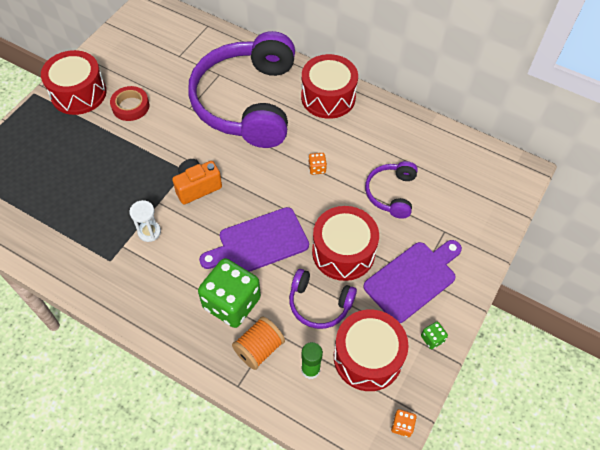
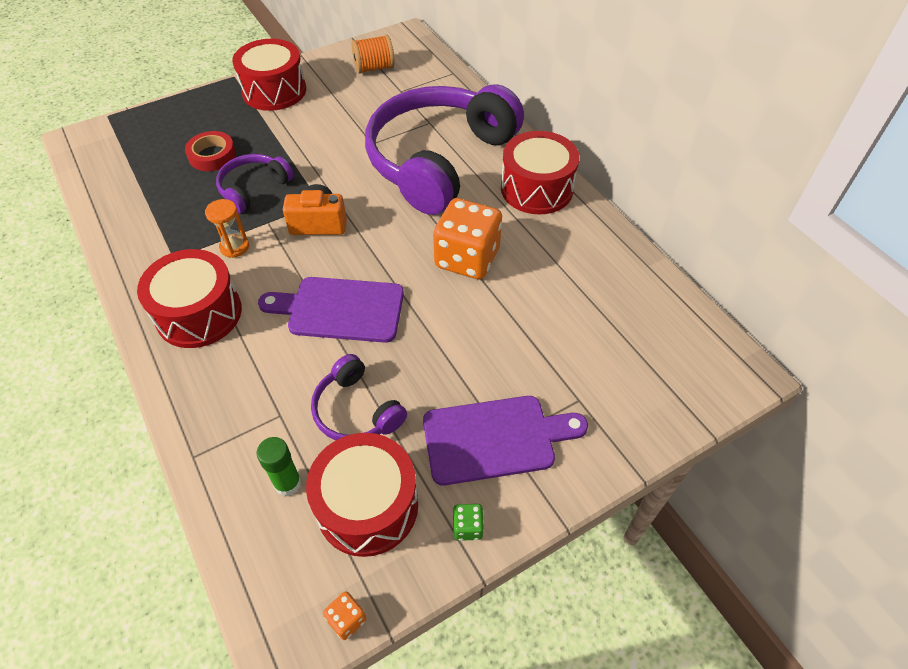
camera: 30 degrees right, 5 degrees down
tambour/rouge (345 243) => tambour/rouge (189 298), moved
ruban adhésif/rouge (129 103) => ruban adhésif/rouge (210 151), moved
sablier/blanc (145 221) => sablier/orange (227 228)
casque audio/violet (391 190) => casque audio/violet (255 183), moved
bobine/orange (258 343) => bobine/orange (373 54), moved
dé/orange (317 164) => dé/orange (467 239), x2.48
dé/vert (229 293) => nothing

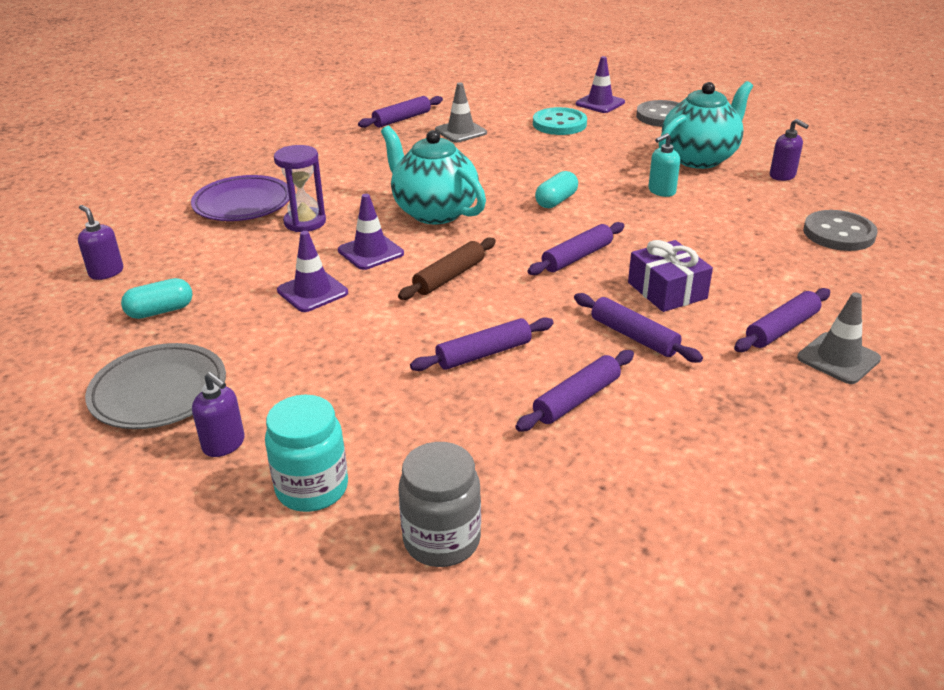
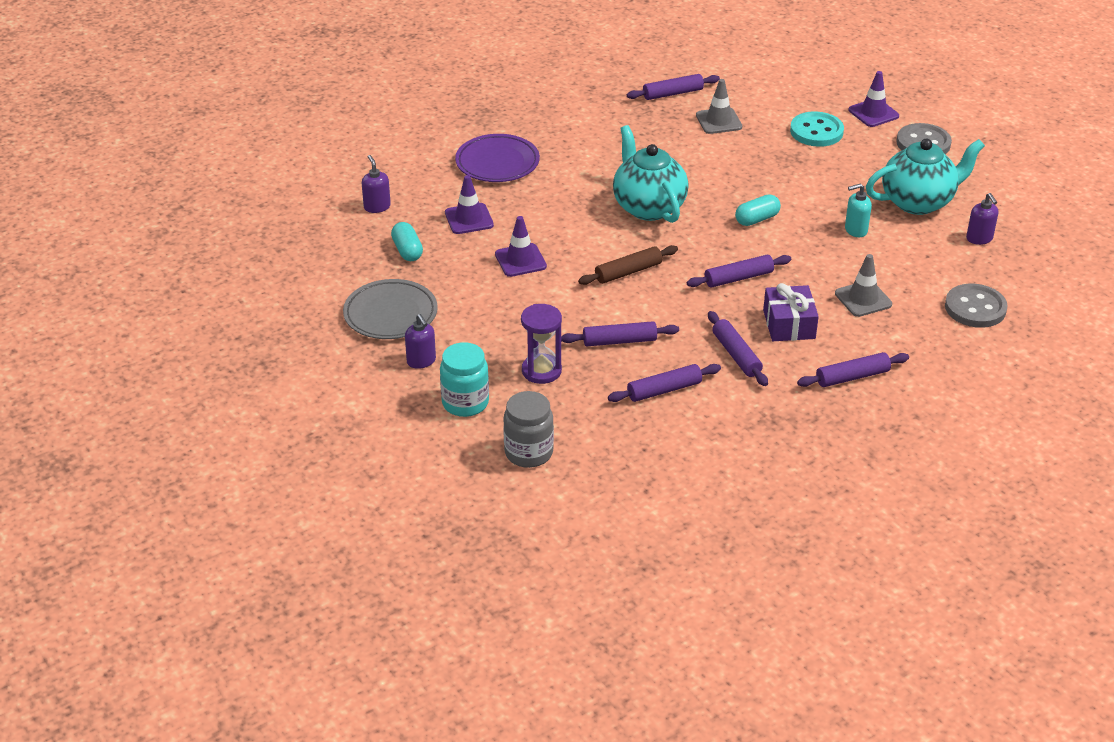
camera: 20 degrees right, 5 degrees up
gélule/turquoise (157 298) => gélule/turquoise (407 241), 75 degrees clockwise
cône de chantier/violet (371 232) => cône de chantier/violet (469 204), moved
sablier/violet (300 188) => sablier/violet (541 344), moved
cône de chantier/gris (839 338) => cône de chantier/gris (863 285), moved

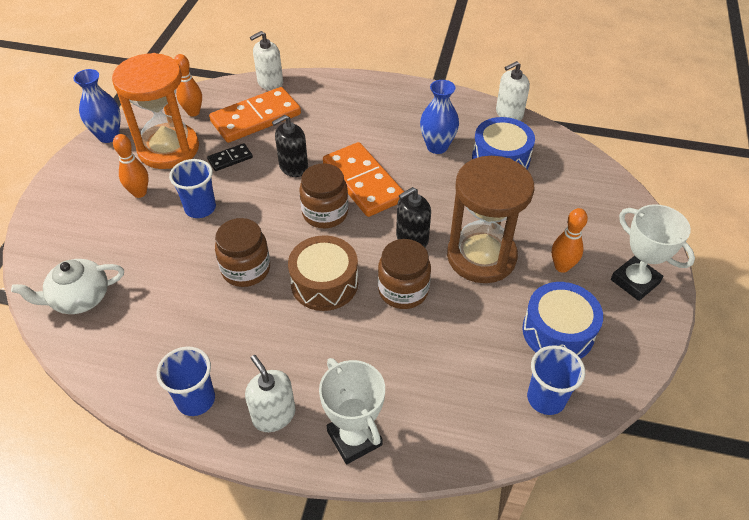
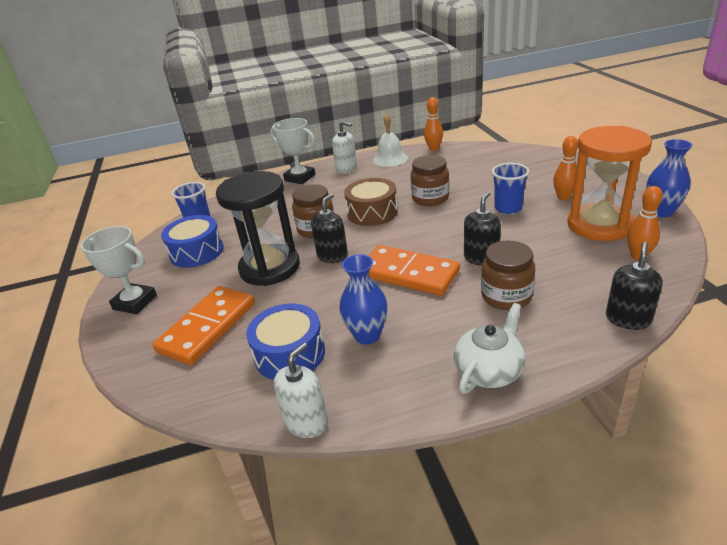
camera: 155 degrees right, 15 degrees down
domino/orange (255 115) => domino/orange (204 325), moved
sablier/marron (490 219) => sablier/noir (258 228)
gobelet/bleu (185 381) => cloche/blanc (390 140)
quille/orange (570 240) => quille/orange (433 124), moved
théière/blanc (67 286) => théière/blanc (490 348), moved
bocal/marron (324 195) => bocal/marron (508 275), moved
distributeur de savon/blanc (266 61) => distributeur de savon/noir (634 286)
domino/noir (230 157) => nothing

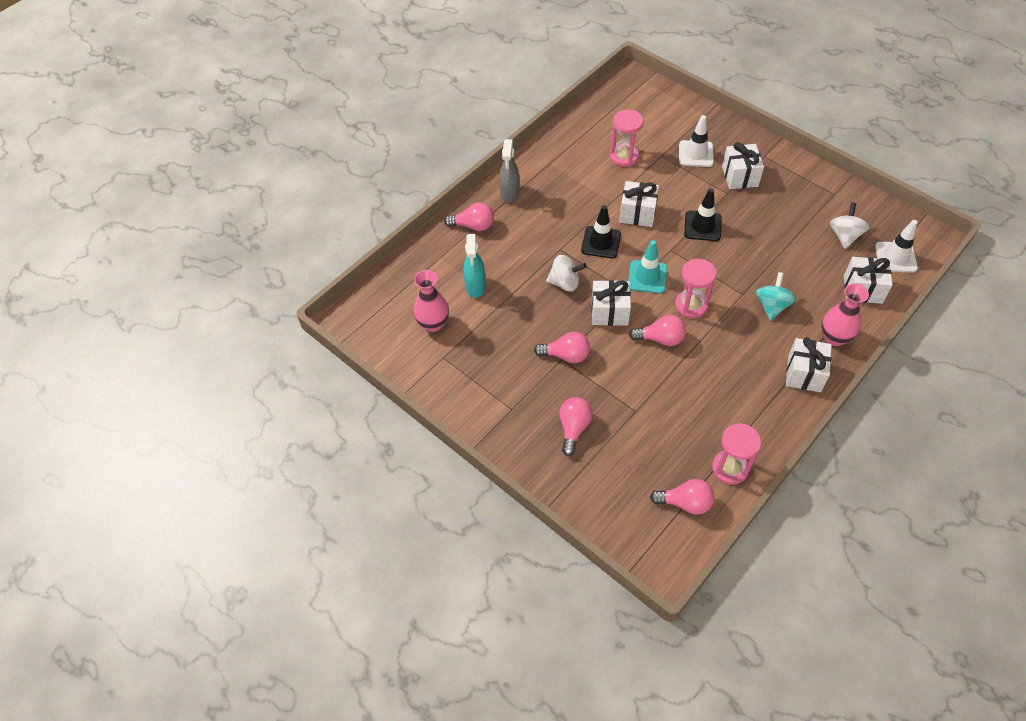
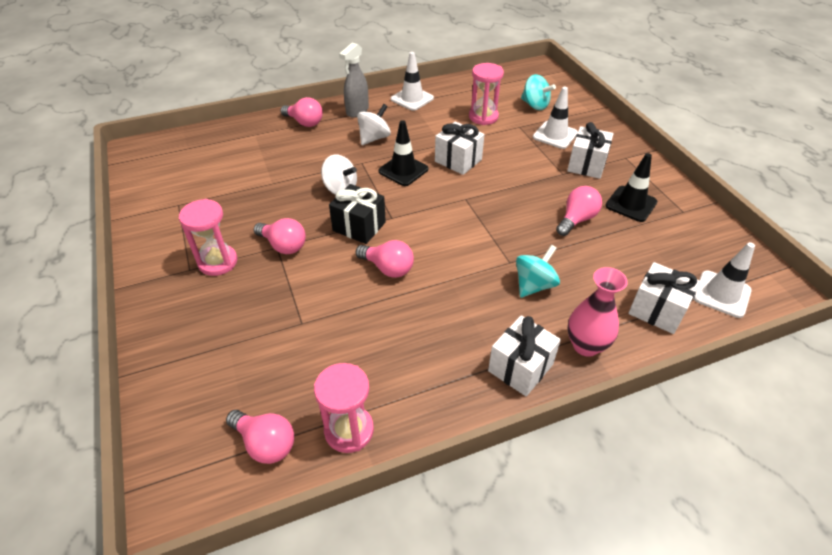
camera: 25 degrees right, 10 degrees down
sablier/rose (696 289) => sablier/rose (208 237), moved
cadeau/blanc (611 303) => cadeau/noir (357 214)
toupie/blanc (850 226) => toupie/blanc (374 124), moved
nothing => cône de chantier/blanc (412 81)
nothing => toupie/turquoise (538 92)
ampoule/rose (576 426) => ampoule/rose (579 211), moved
cône de chantier/noir (703 214) => cône de chantier/noir (631 187), moved
vase/rose (431 301) => nothing
vaporisateur/turquoise (474 266) => nothing
cône de chantier/turquoise (647 267) => nothing

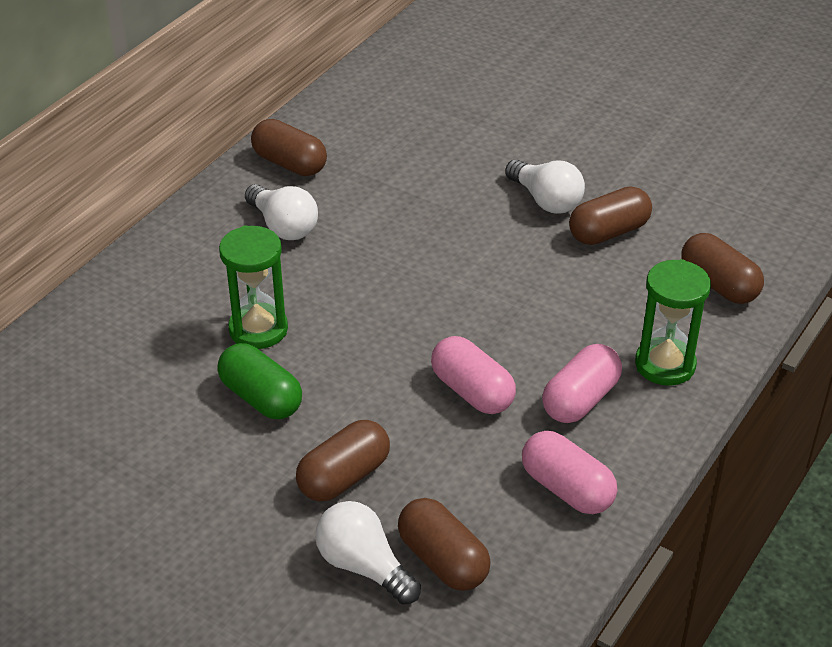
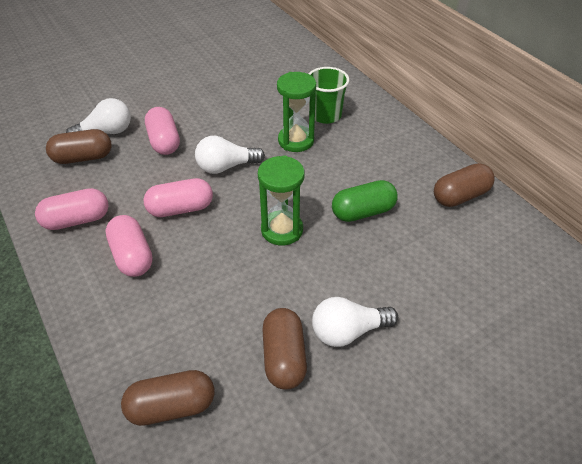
camera: 115 degrees right, 5 degrees up
gélule/marron (343 461) => gélule/rose (162 131)
ampoule/blanc (281 212) => ampoule/blanc (230 155), moved
sablier/vert (673 322) => sablier/vert (281 200), moved
nothing => gobelet/vert (329 95)
gélule/vert (259 381) => gélule/vert (365 201), moved

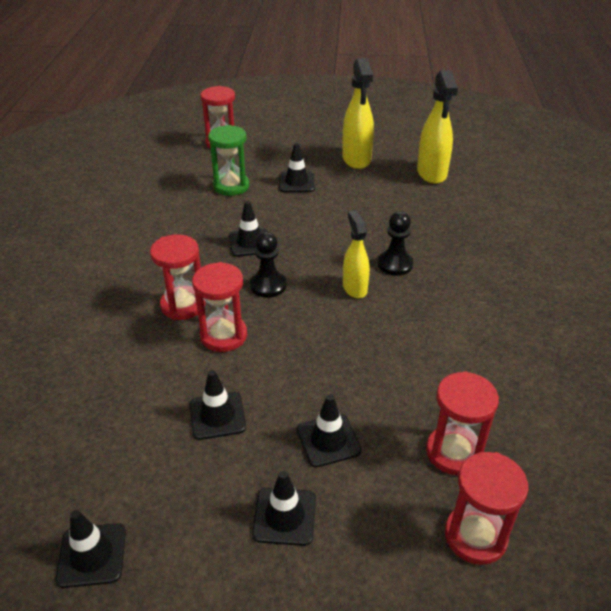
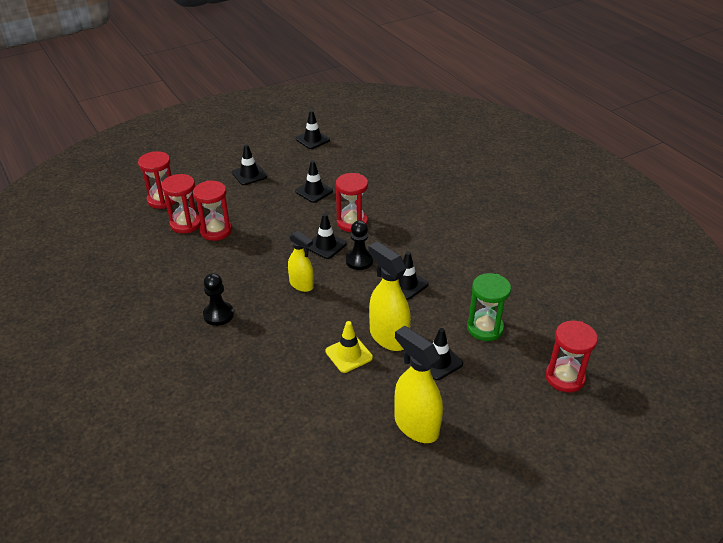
camera: 145 degrees right, 0 degrees up
sablier/rouge (178 277) => sablier/rouge (212 211), moved
pion/noir (395 243) => pion/noir (218 299), moved
cône de chantier/noir (329 430) => cône de chantier/noir (327 236), moved
nothing => cône de chantier/jaune (349 347)
vaporisateur/jaune (437 127) => vaporisateur/jaune (389 296), moved

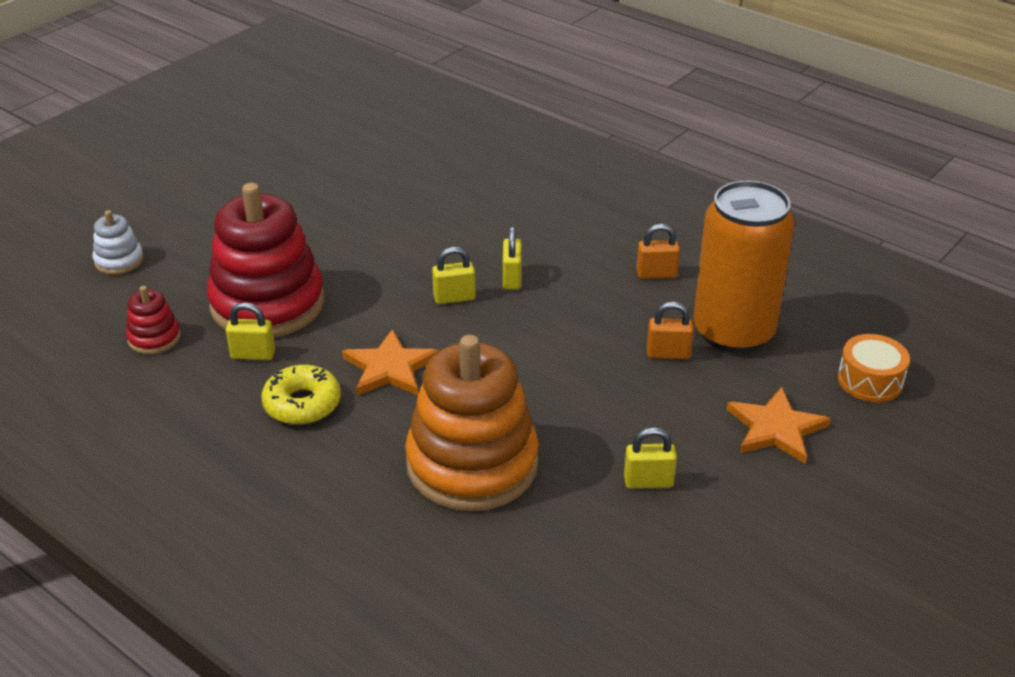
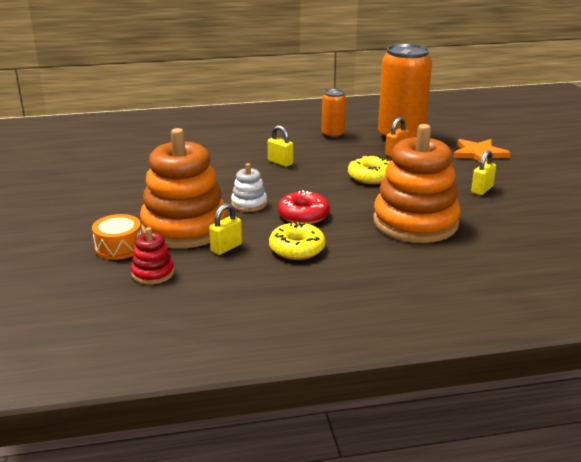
camera: 50 degrees left, 10 degrees down
tambour/orange (874 368) => tambour/orange (116 237), moved
jouet à empiler/rouge (266 260) => jouet à empiler/orange (183 188)
jouet à empiler/blanc (118 242) => jouet à empiler/blanc (249 187), moved
étoile/orange (390 362) => beignet/rouge (304 207)
cadenas/orange (658 251) => canette/orange (334 113)
nothing => beignet/jaune (369 169)
cadenas/jaune (454 275) => nothing

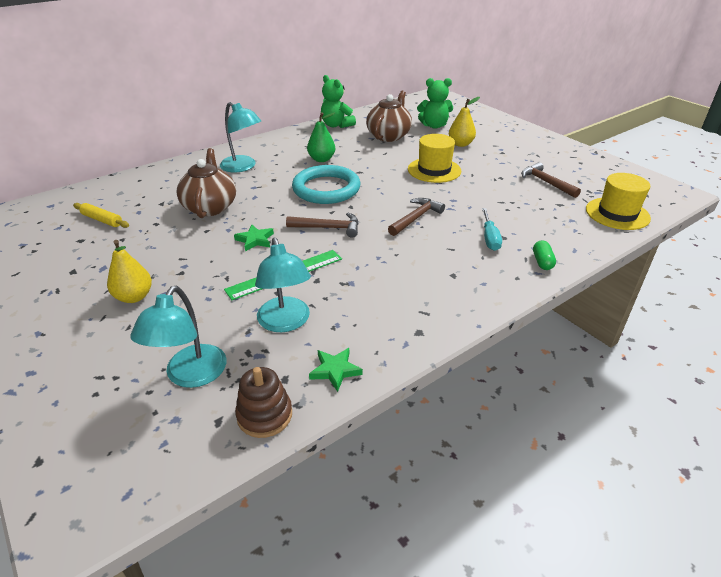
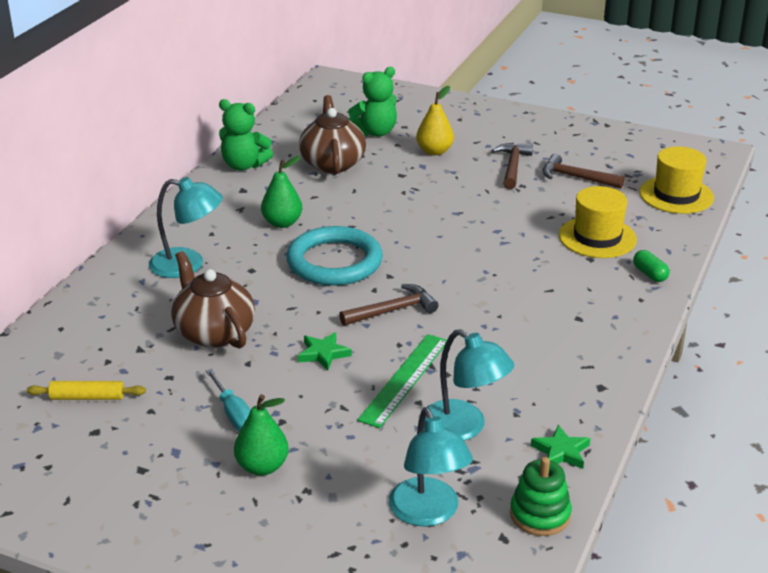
camera: 30 degrees left, 5 degrees down
tournevis/turquoise (492 229) => tournevis/turquoise (228 400), moved
poire/jaune (129 271) => poire/vert (261 435)
marteau/marron (416 217) => marteau/marron (512 166), moved
jouet à empiler/marron (263 402) => jouet à empiler/vert (541 496)
chapeau/jaune (434 158) => chapeau/jaune (598 222), moved

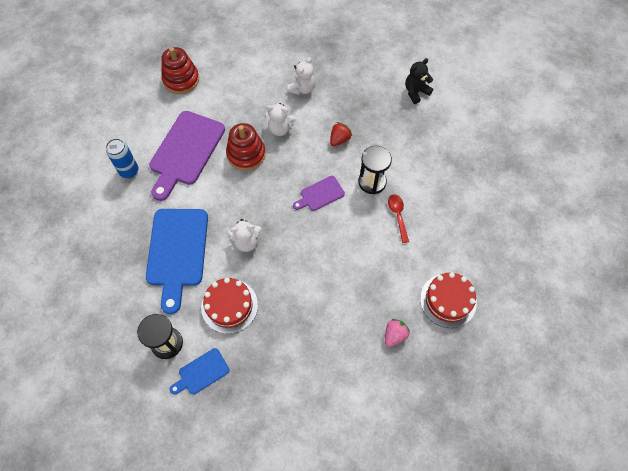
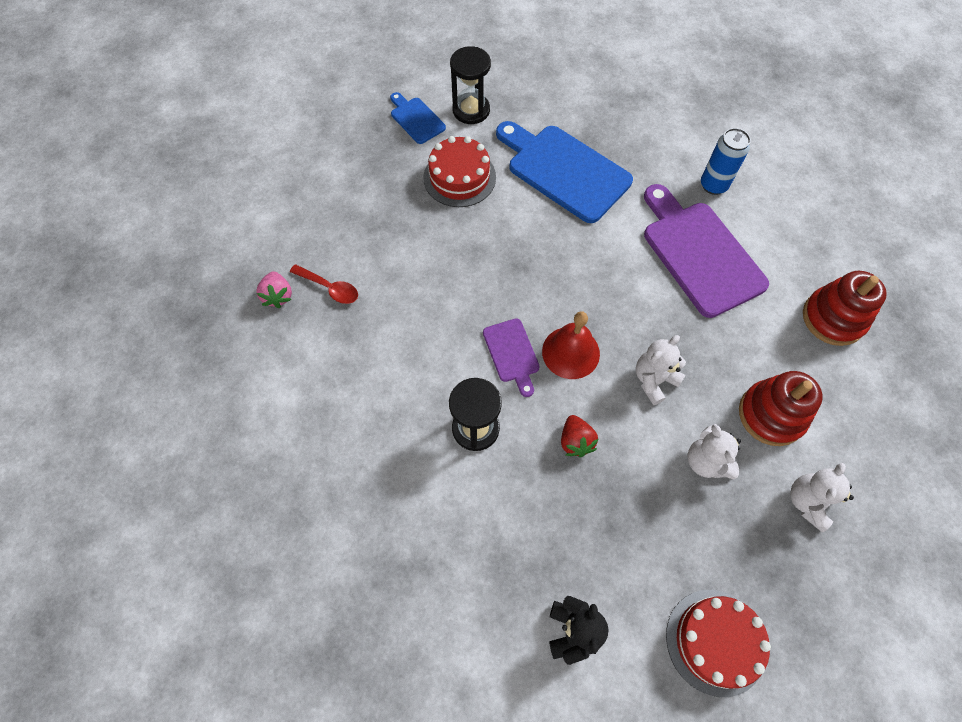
camera: 130 degrees right, 0 degrees up
cuillère/rouge (398 218) => cuillère/rouge (324 284), moved
planche à découper/bleu (200 371) => planche à découper/bleu (418 118), 45 degrees counterclockwise
planche à découper/violet (319 193) => planche à découper/violet (511 357), 150 degrees clockwise
nothing => cloche/rouge (571 345)
gâteau/rouge (448 300) => gâteau/rouge (718 643), moved
jouet à empiler/rouge (246 147) => jouet à empiler/rouge (781 408), moved
ours en peluche/blanc (244 235) => ours en peluche/blanc (822 497), moved

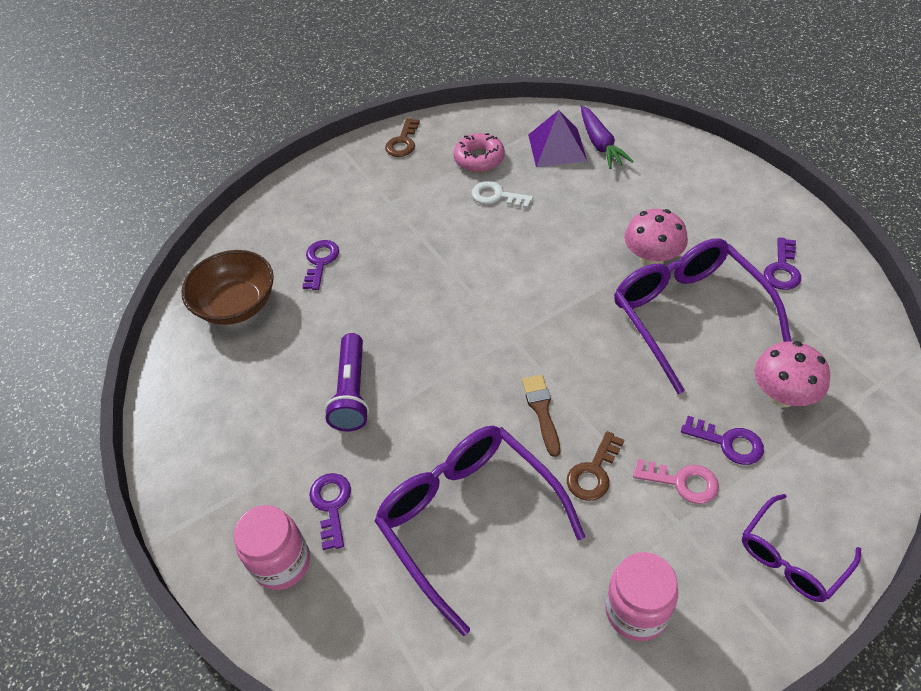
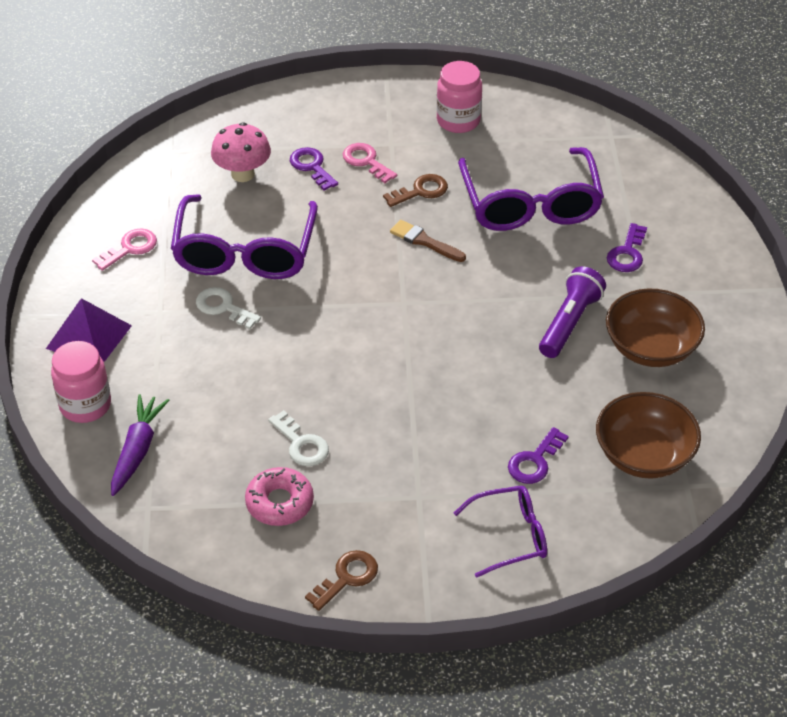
camera: 155 degrees left, 5 degrees down
pyramide/violet (557 138) => pyramide/violet (89 330), moved
bocal/rose (272 547) => bocal/rose (81 382), moved
clé/violet (782 263) => clé/rose (124 250)
champignon/rose (656 237) => clé/blanc (228 308)
pinceau/marron (541 416) => pinceau/marron (428 241), 105 degrees clockwise
lunettes/violet (801 548) => lunettes/violet (500 532), moved
nothing => bol/marron (655 327)

